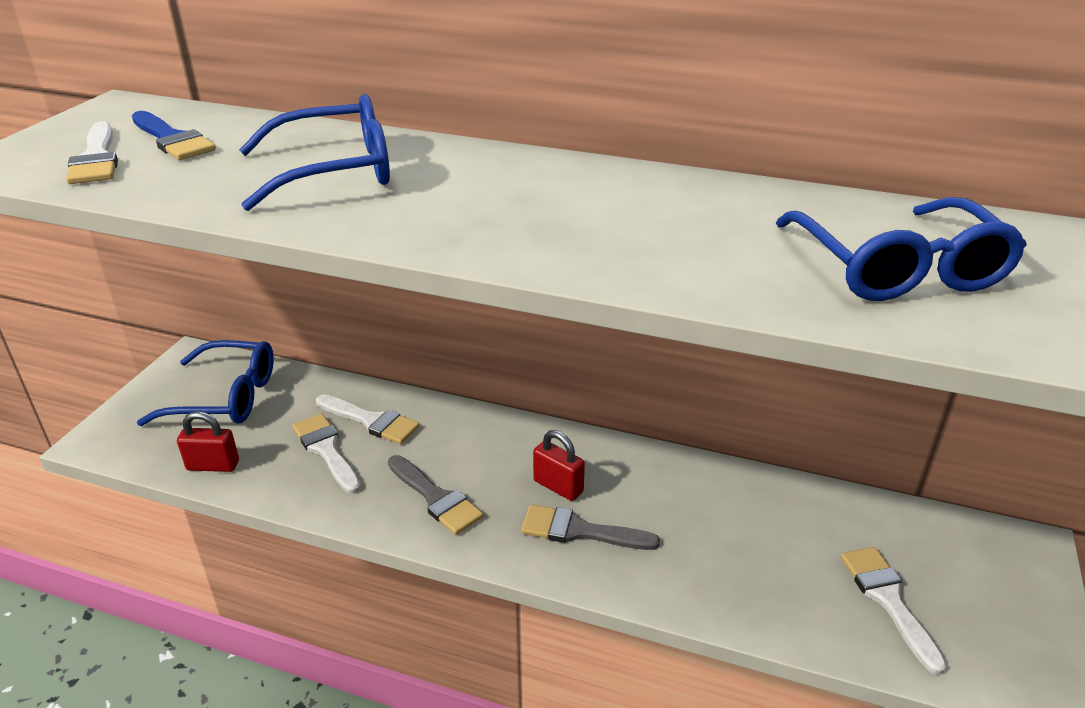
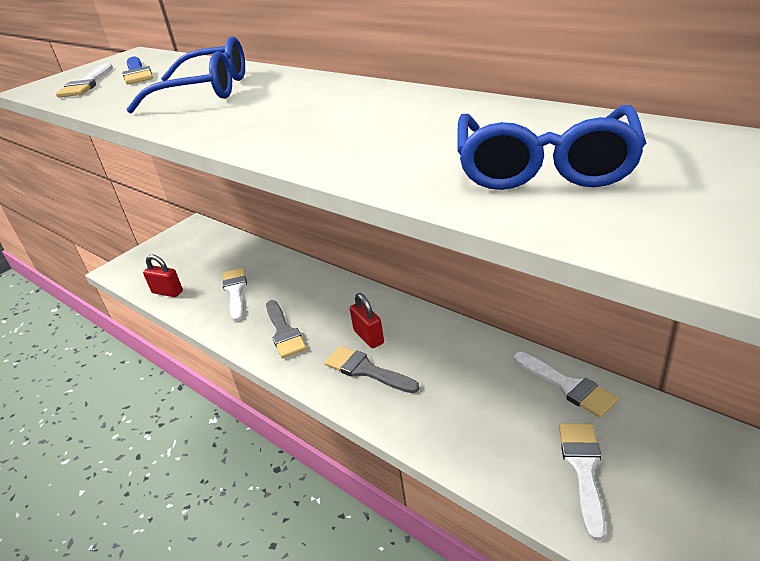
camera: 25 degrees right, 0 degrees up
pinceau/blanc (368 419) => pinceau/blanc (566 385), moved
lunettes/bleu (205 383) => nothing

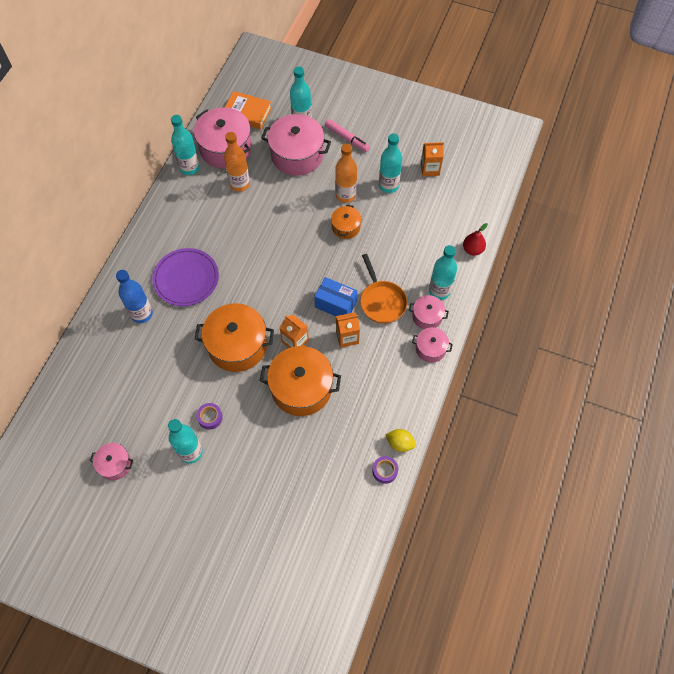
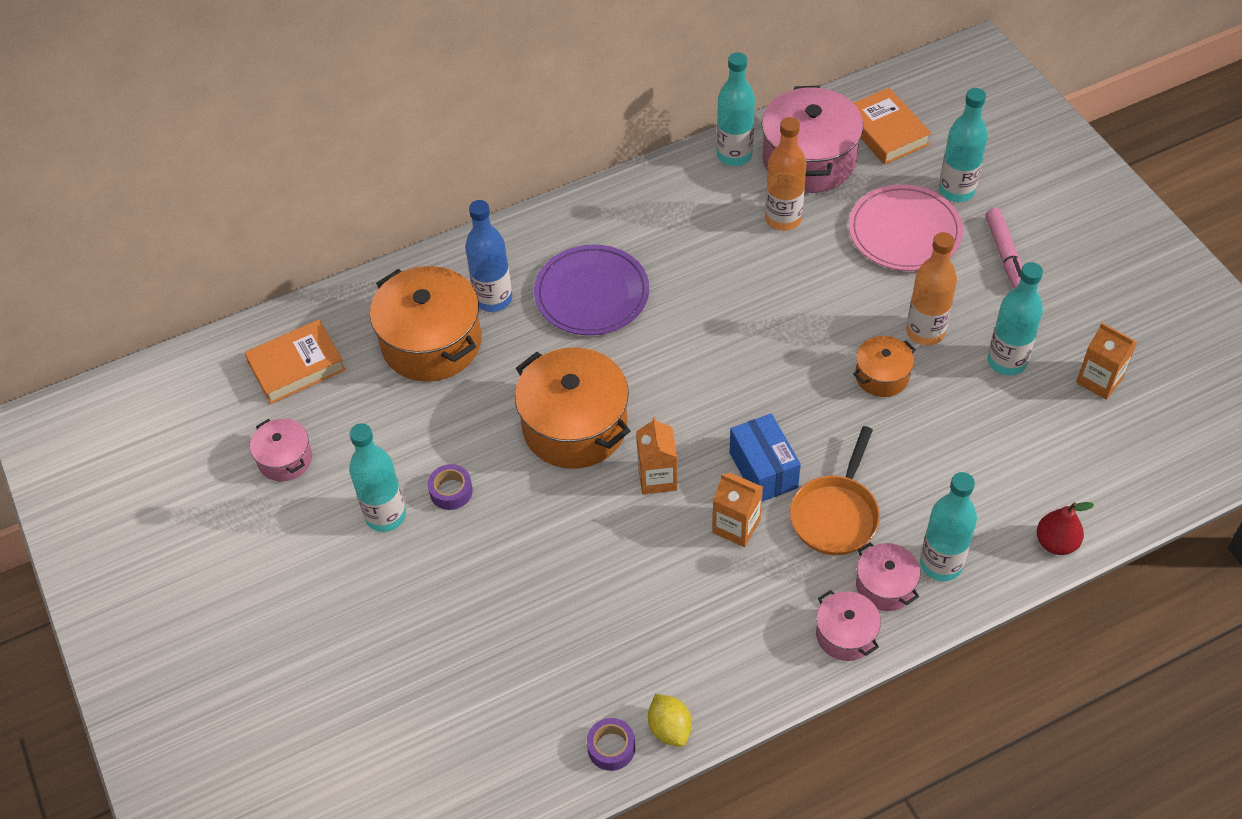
camera: 45 degrees right, 10 degrees down
nothing => livre/orange (295 362)
marmite/orange (300 381) => marmite/orange (426 324), moved
marmite/rose (296 145) => assiette/rose (906 227)

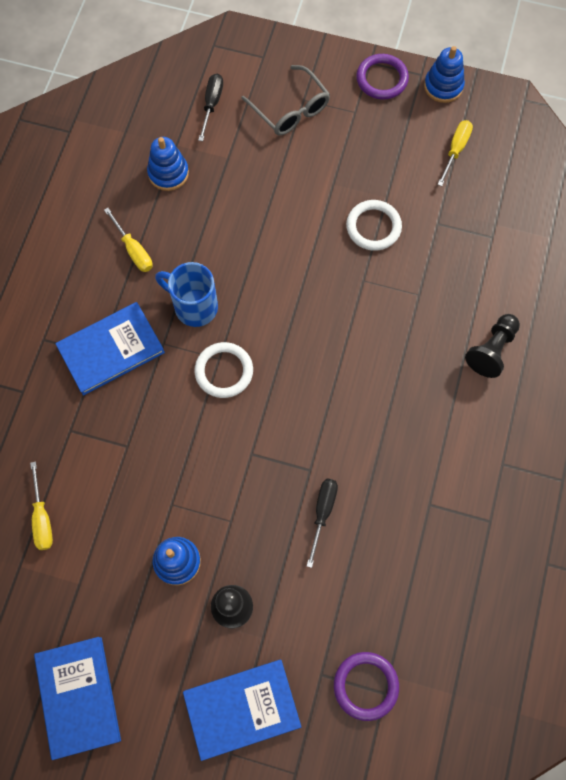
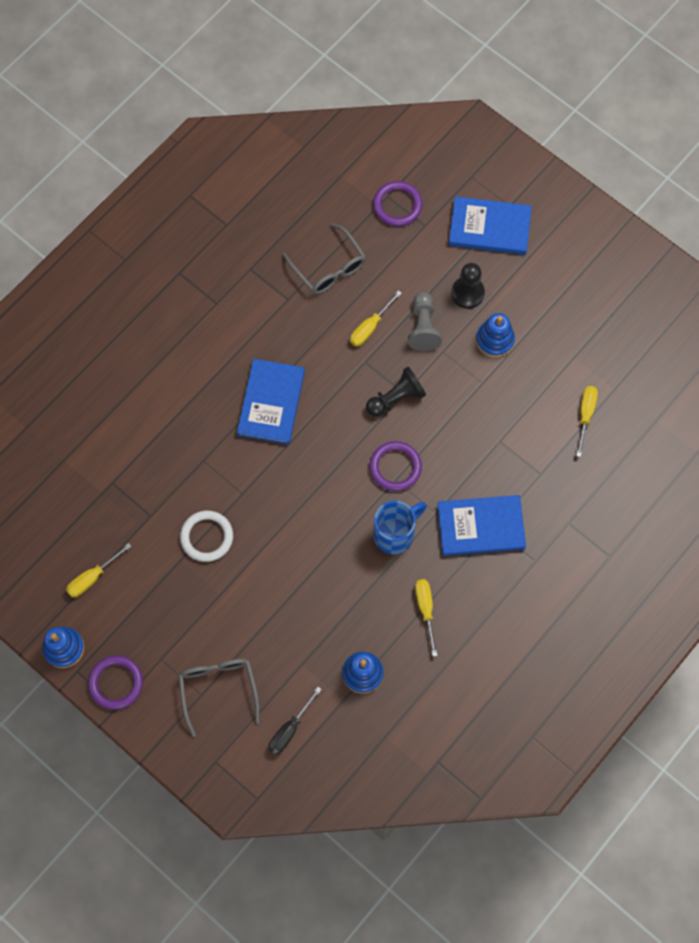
camera: 155 degrees left, 0 degrees up
livre/bleu (77 698) => livre/bleu (271 402), moved
nothing => lunettes/gris (324 258)
tournevis/noir (322 523) => tournevis/jaune (375 318)
pion/noir (492 346) => pion/noir (396 392), moved
anneau/blanc (223 370) => anneau/violet (395 466)
tasse/bleu (186 294) => tasse/bleu (400 527), 90 degrees counterclockwise
nothing => pion/gris (425 321)

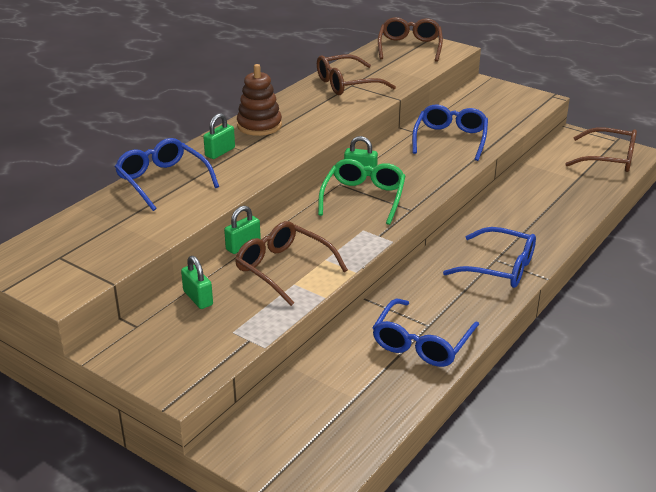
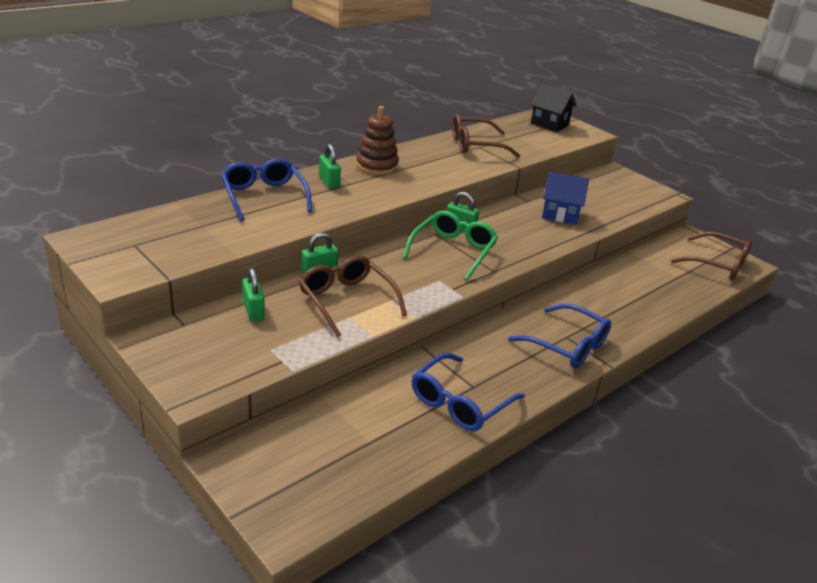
camera: 10 degrees right, 0 degrees up
cadenas/vert (219 136) => cadenas/vert (330 166), 75 degrees counterclockwise
lunettes/marron (410 39) => maison/noir (554 108)
lunettes/bleu (450 133) => maison/bleu (565 198)

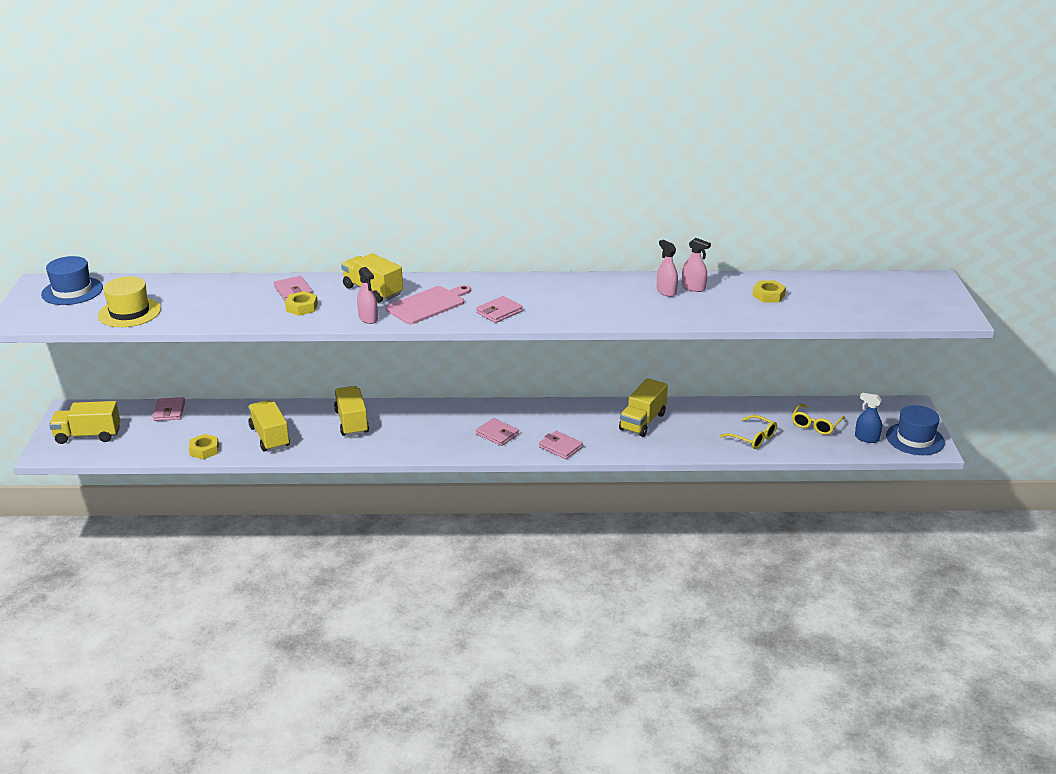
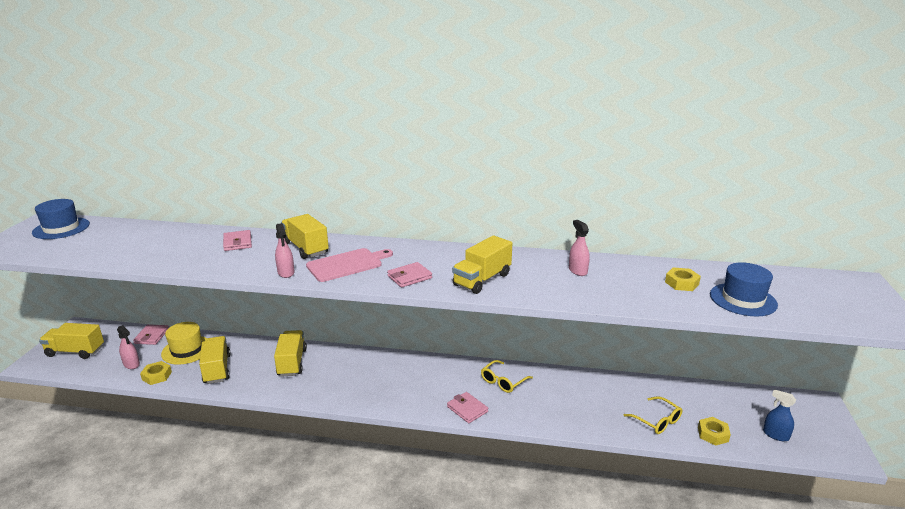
camera: 10 degrees right, 5 degrees down
vaporisateur/rose (696 265) => vaporisateur/rose (128 347), moved
chapeau/jaune (129 301) => chapeau/jaune (184 343), moved
camion/jaune (643 407) => camion/jaune (482 264), moved
lunettes/jaune (818 419) => lunettes/jaune (507 376), moved
écrou/jaune (301 303) => écrou/jaune (714 431), moved
chapeau/bleu (915 430) => chapeau/bleu (744 289), moved
portefeuille/rose (497 432) => nothing

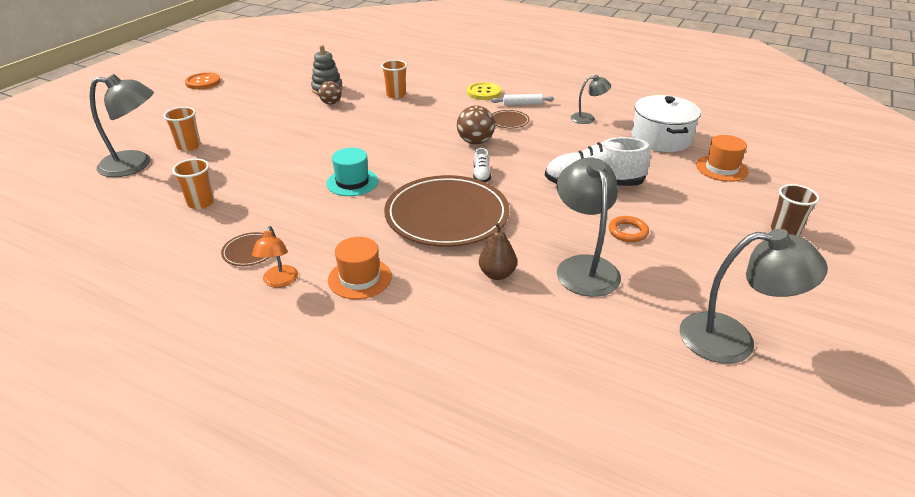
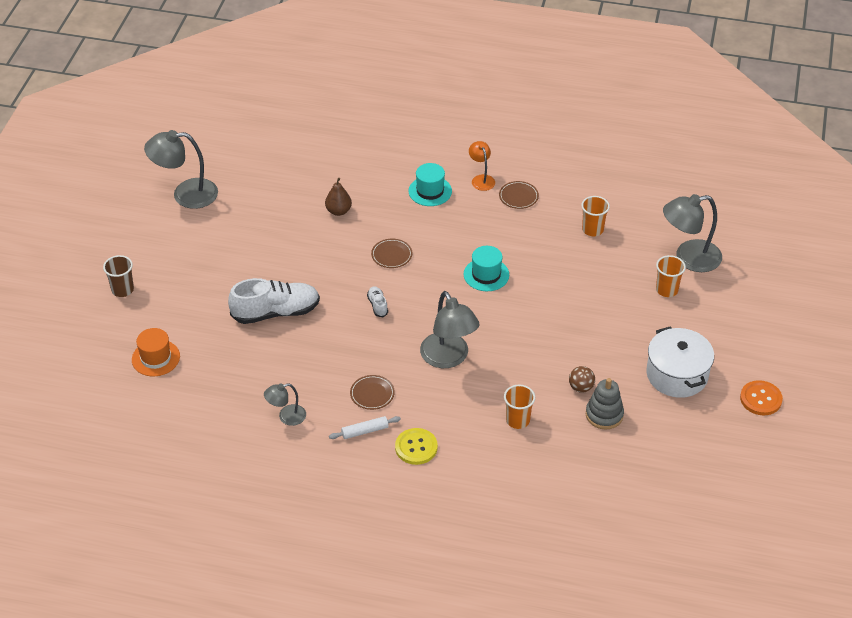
camera: 165 degrees right, 10 degrees up
assiette/marron (447 211) => assiette/marron (391 253), x0.41
chapeau/orange (360 268) => chapeau/turquoise (430 184)
lampe/gris (589 227) => lampe/gris (450 329), moved
marmite/blanc (666 123) => marmite/blanc (680 362), moved
balle/marron (476 125) => nothing
anneau/orange (629 229) => nothing

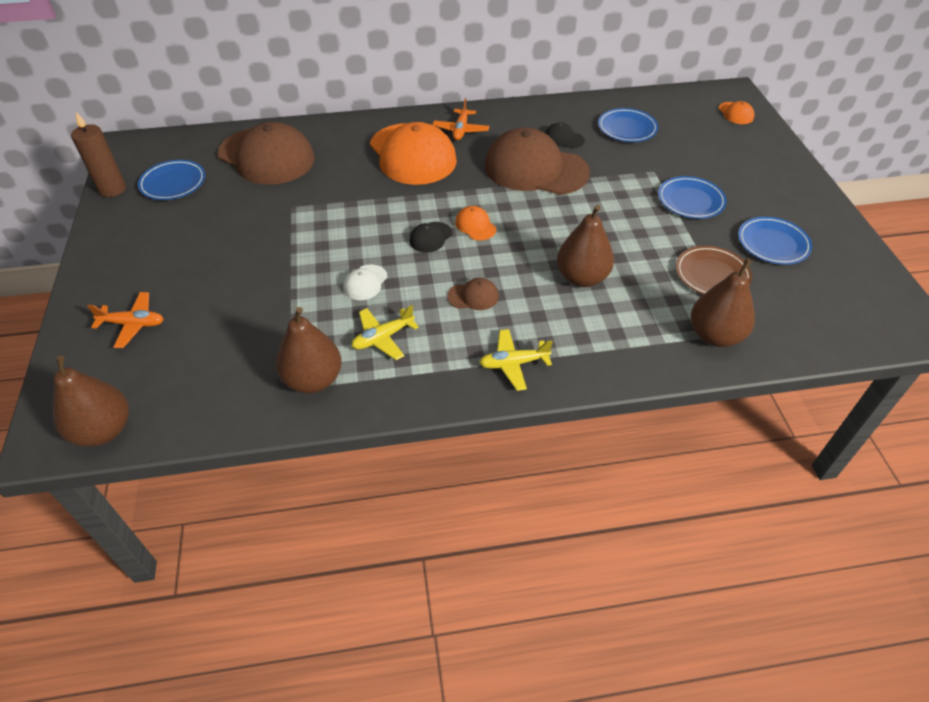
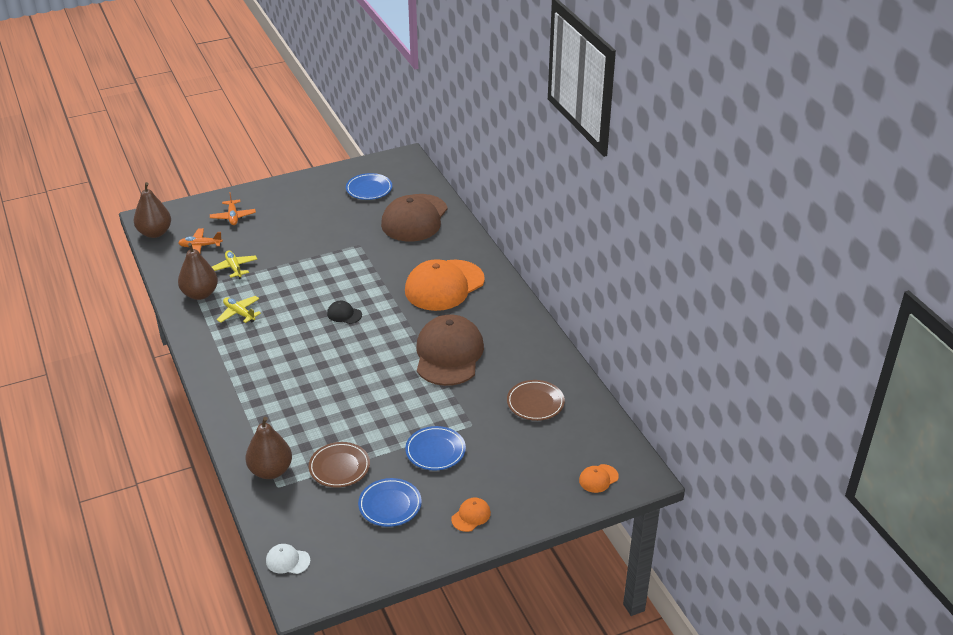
camera: 75 degrees right, 10 degrees down
avion/orange (460 119) => avion/orange (200 240), moved
avion/jaune (516 360) => avion/jaune (234 264), moved
casquette/blanc (365 282) => casquette/blanc (288 559), moved
casquette/orange (475 223) => casquette/orange (471 515), moved
assiette/bleu (628 125) => assiette/marron (536 400)
bougie/marron (98 154) => nothing
casquette/marron (473 294) => nothing
casquette/noir (565 135) => nothing
poire/marron (585 246) => nothing

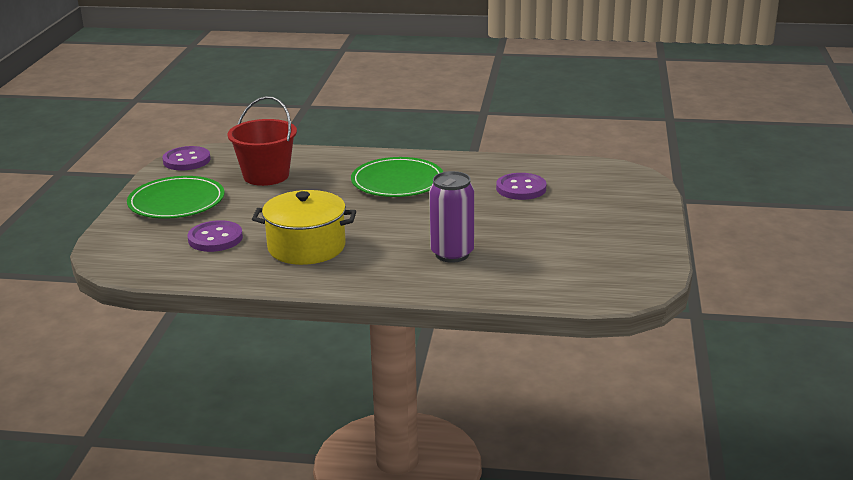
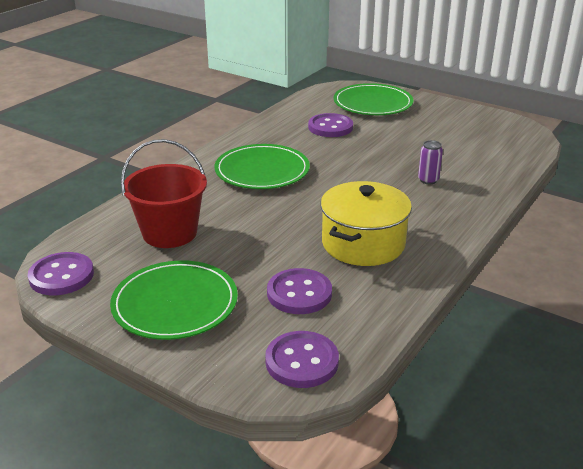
camera: 65 degrees left, 5 degrees up
nothing => bouton/violet (302 359)
nothing => assiette/vert (374 99)
canette/violet (451 217) => canette/violet (430 162), x0.53

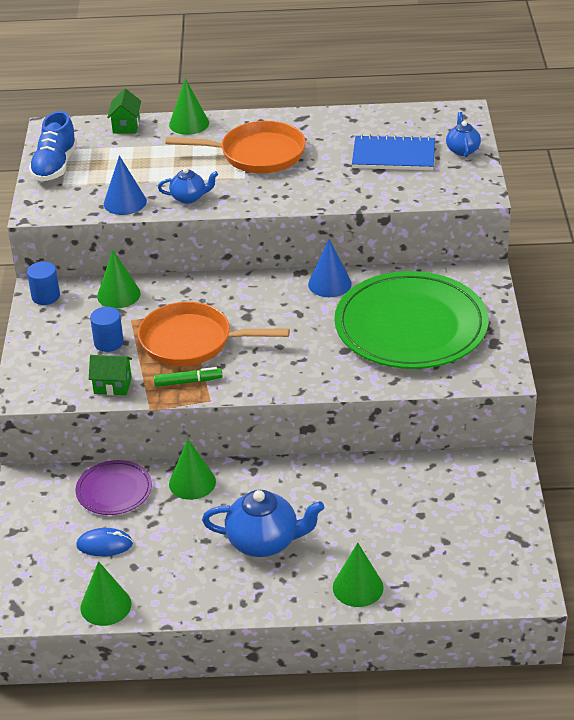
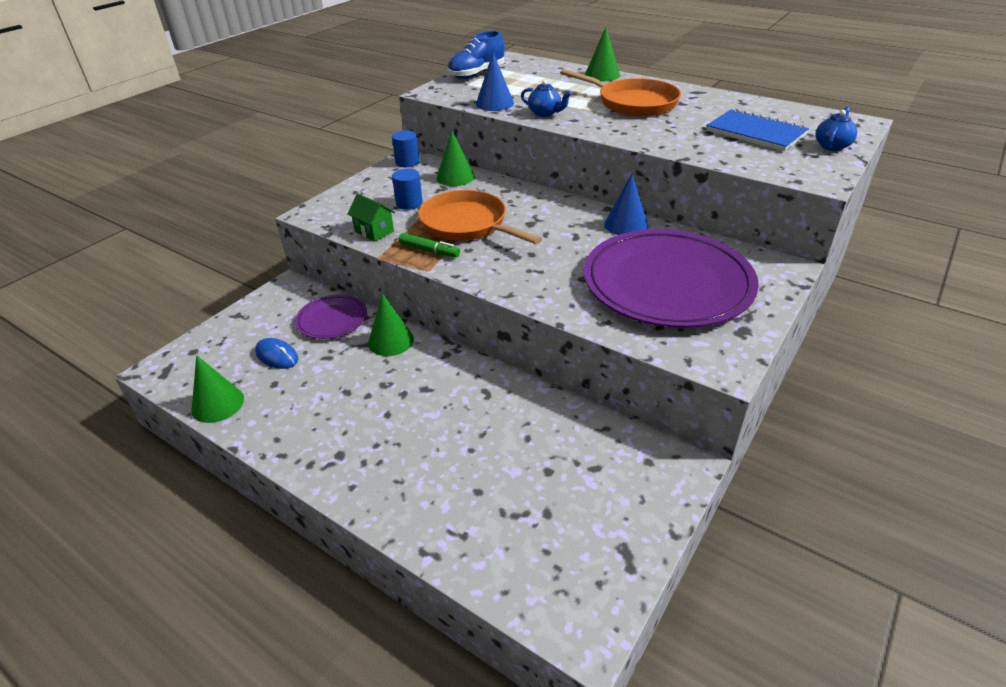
camera: 35 degrees right, 0 degrees up
assiette/vert (411 320) => assiette/violet (671 278)
maison/vert (124 110) => nothing
théière/bleu (263 523) => nothing
cône/vert (358 575) => nothing

